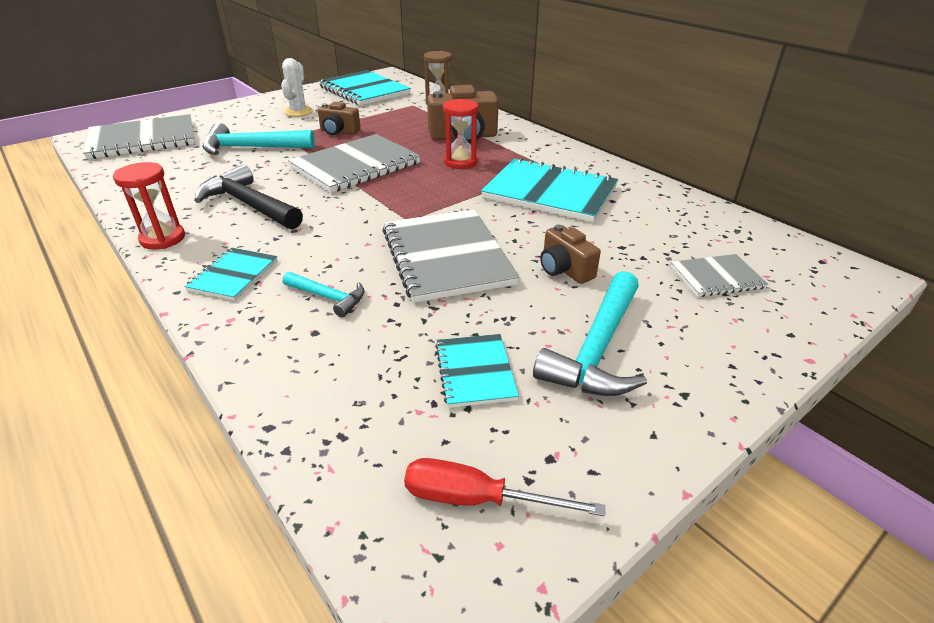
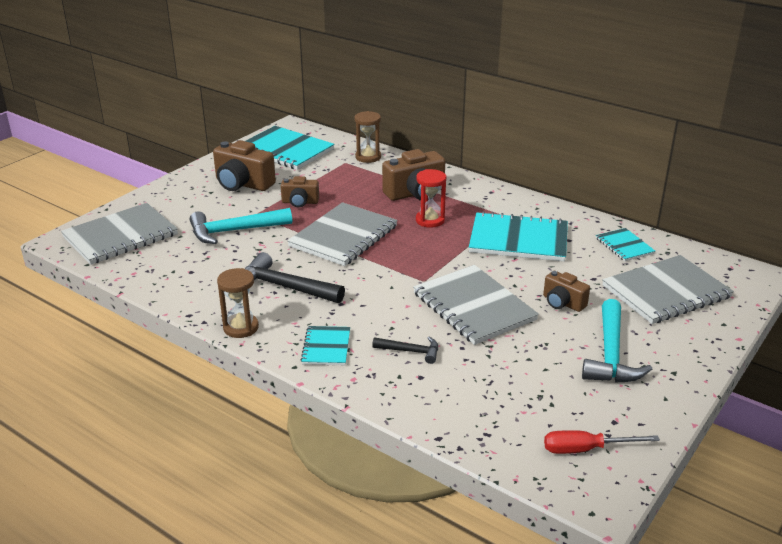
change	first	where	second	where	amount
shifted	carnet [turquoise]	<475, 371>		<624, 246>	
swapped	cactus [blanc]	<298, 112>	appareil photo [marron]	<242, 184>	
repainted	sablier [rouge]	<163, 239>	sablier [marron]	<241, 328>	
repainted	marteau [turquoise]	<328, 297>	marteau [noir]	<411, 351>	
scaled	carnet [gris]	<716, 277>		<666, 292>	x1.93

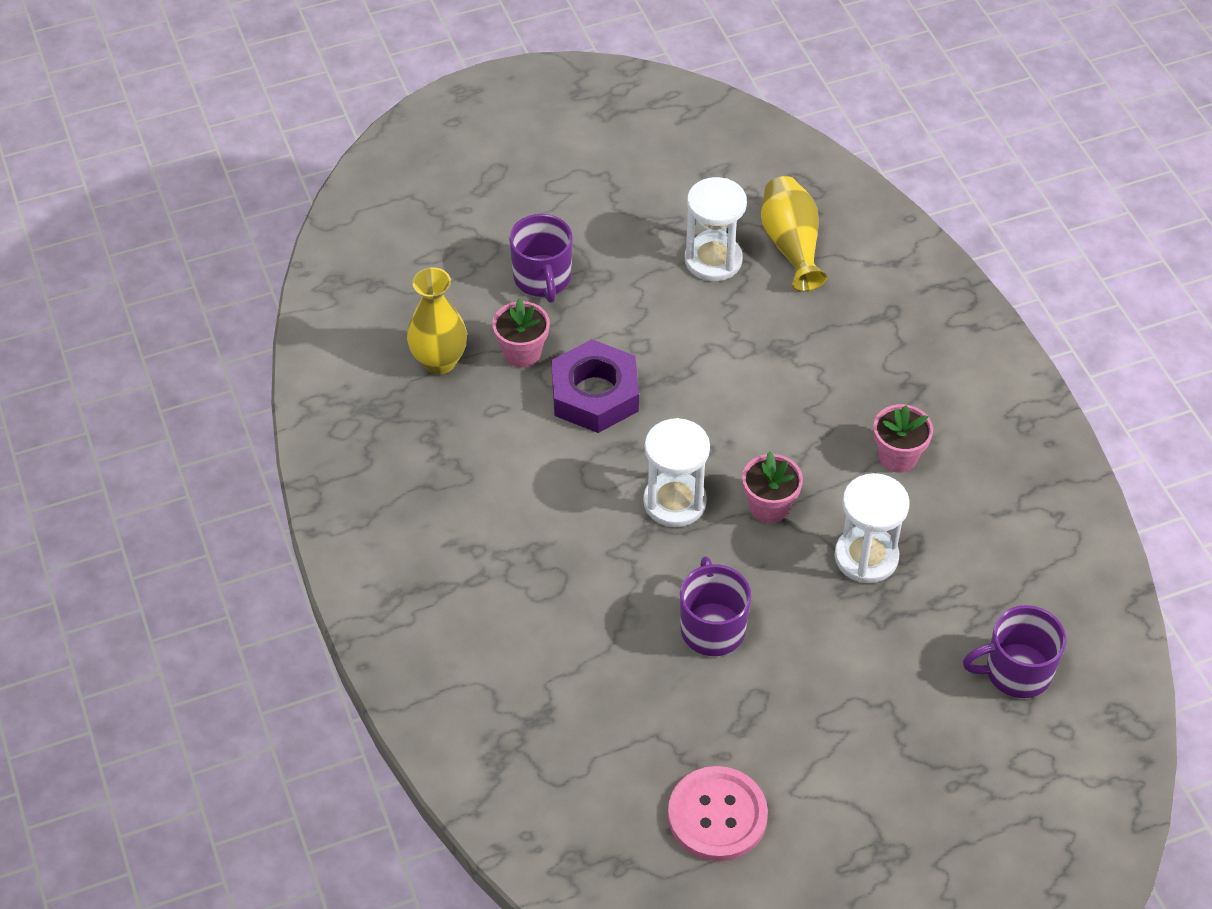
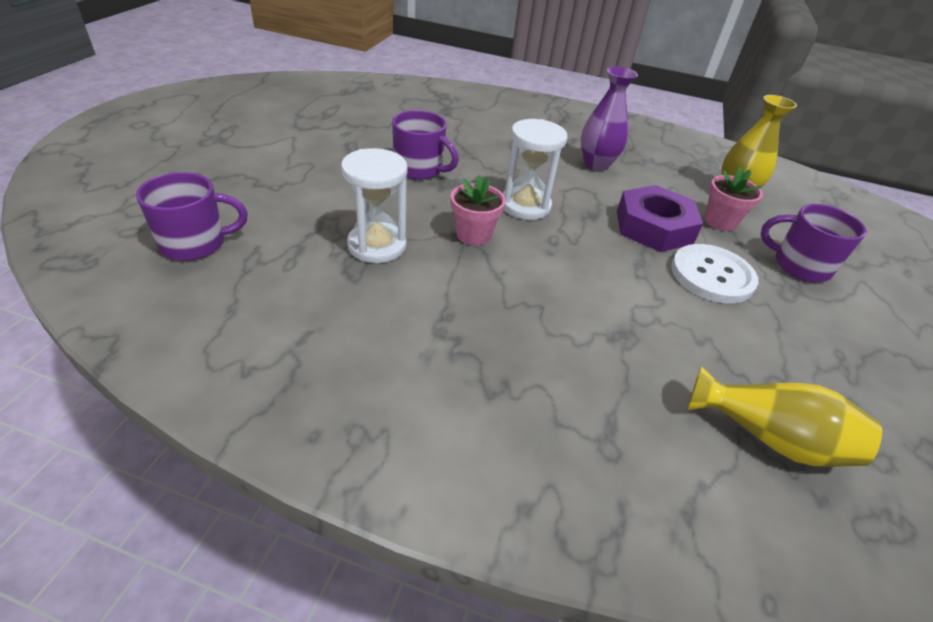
change	first	where	second	where	amount
gone	bouton [rose]	<717, 815>			
gone	sablier [blanc]	<713, 260>			
gone	pot de fleurs [rose]	<898, 457>			
new			vase [violet]	<596, 164>	
new			bouton [blanc]	<712, 275>	
rotated	tasse [violet]	<1016, 672>		<195, 243>	45 degrees clockwise

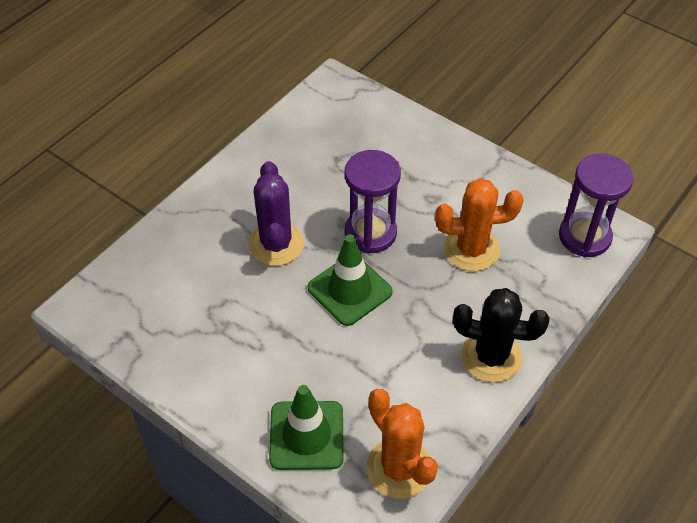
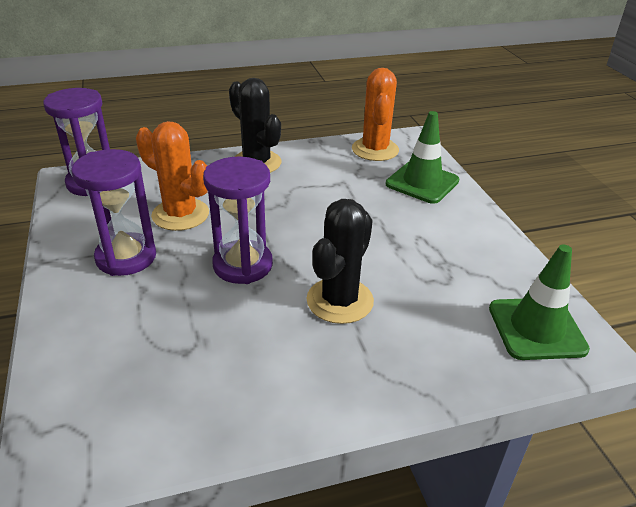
change	first	where	second	where	amount
new			sablier [violet]	<126, 257>	
shifted	cône de chantier [vert]	<349, 290>		<536, 328>	
repainted	cactus [violet]	<276, 244>	cactus [noir]	<340, 301>	

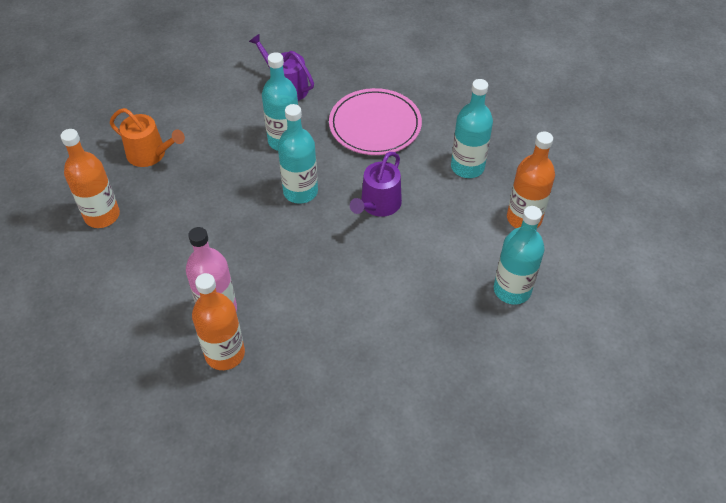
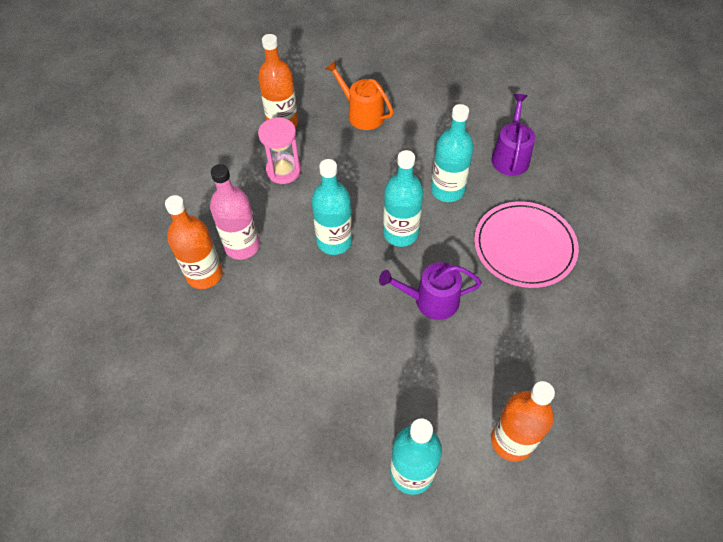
change	first	where	second	where	amount
new			sablier [rose]	<283, 170>	
shifted	bouteille [turquoise]	<467, 167>		<334, 241>	
rotated	arrosoir [orange]	<150, 154>		<362, 114>	135 degrees clockwise

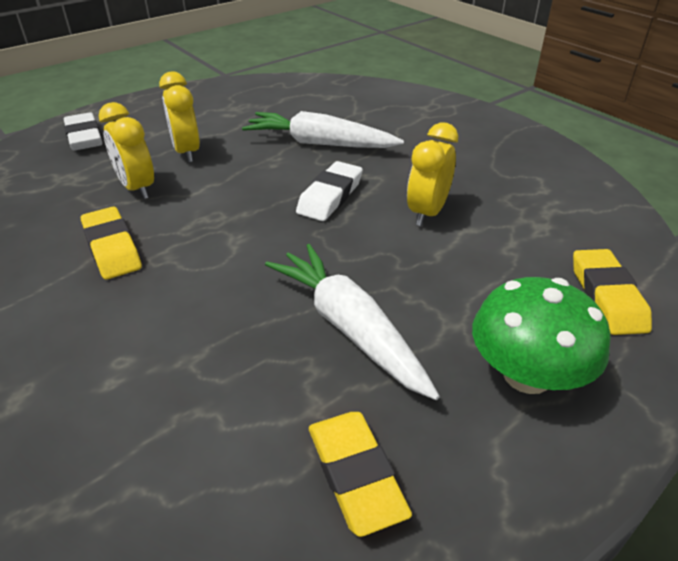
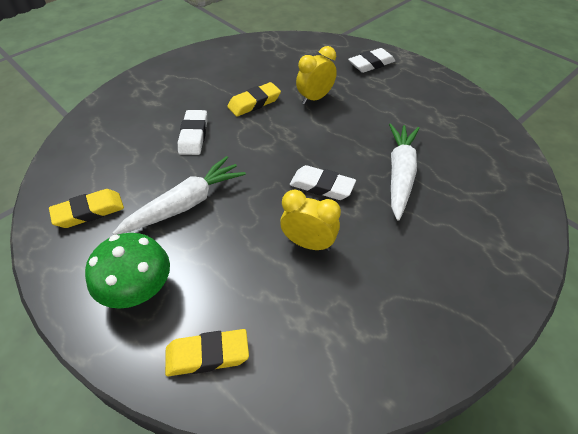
change	first	where	second	where	amount
gone	réveil [jaune]	<187, 152>			
new			gomme [blanc]	<193, 135>	

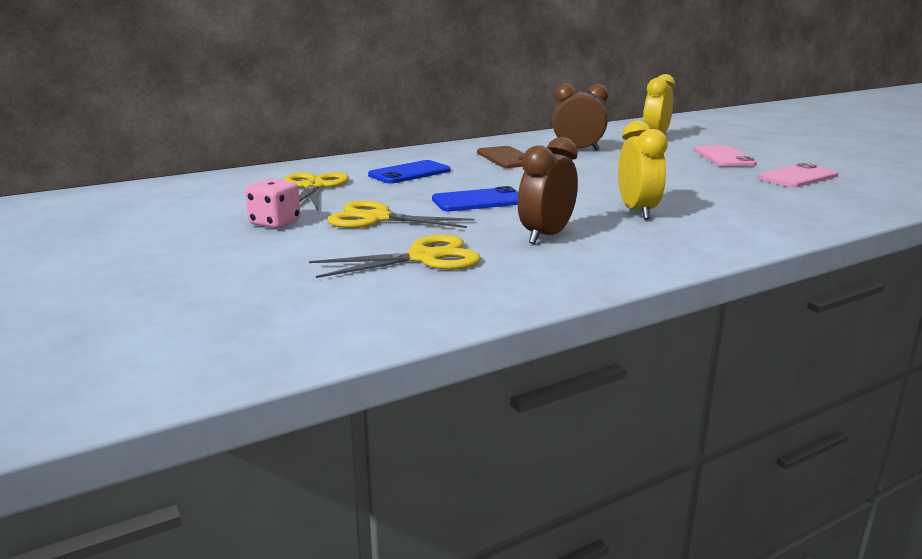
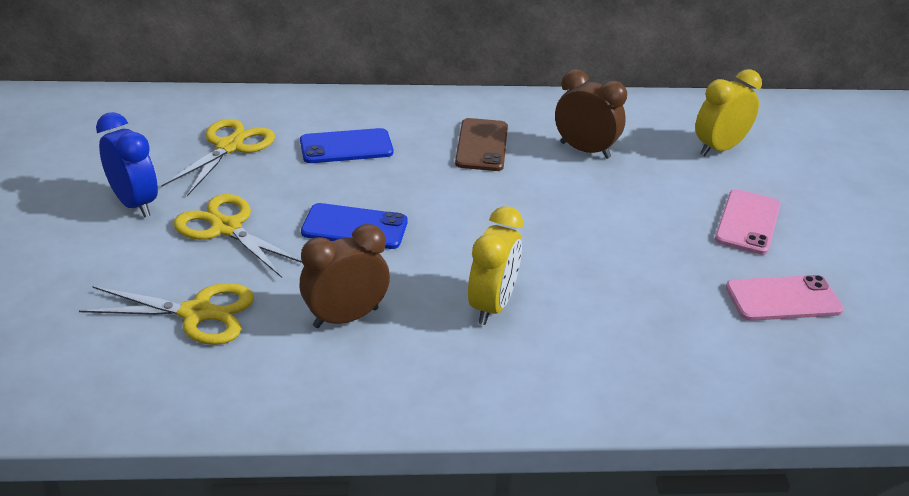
change	first	where	second	where	amount
swapped	dé [rose]	<275, 222>	réveil [bleu]	<135, 204>	

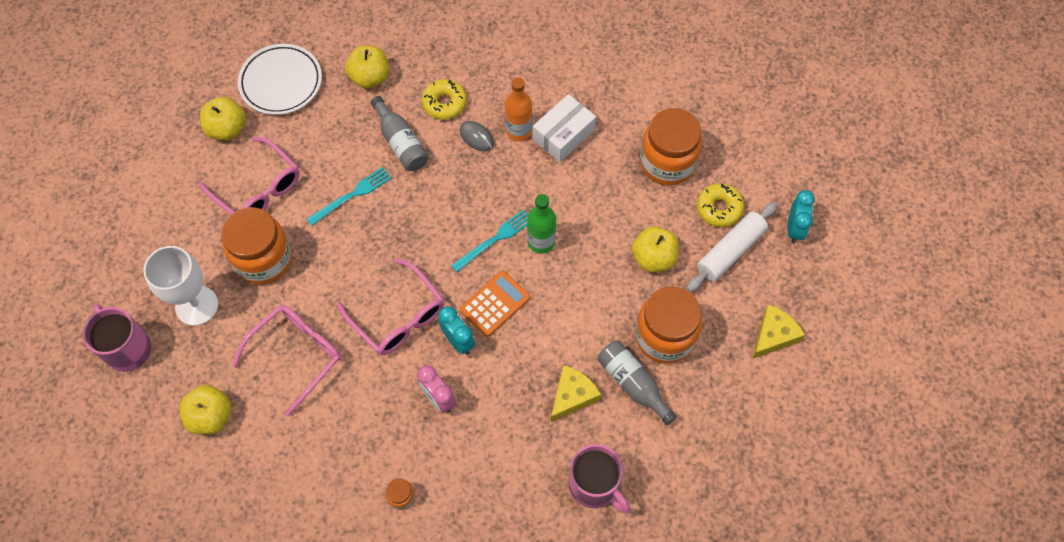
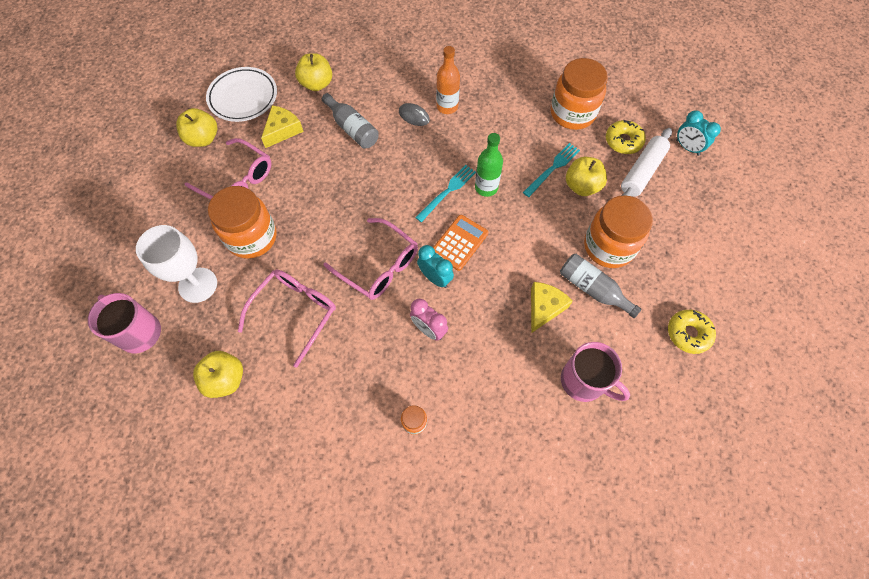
change	first	where	second	where	amount
gone	boîte [blanc]	<563, 135>			
shifted	fourchette [turquoise]	<352, 195>		<552, 168>	
shifted	beignet [jaune]	<444, 103>		<688, 333>	
shifted	fromage [jaune]	<773, 335>		<282, 130>	
rotated	réveil [turquoise]	<794, 229>		<687, 148>	135 degrees clockwise

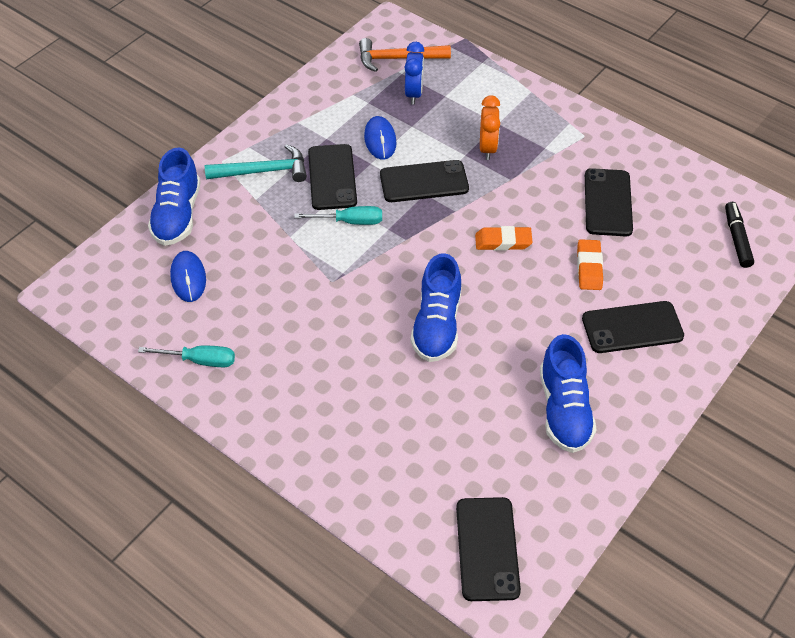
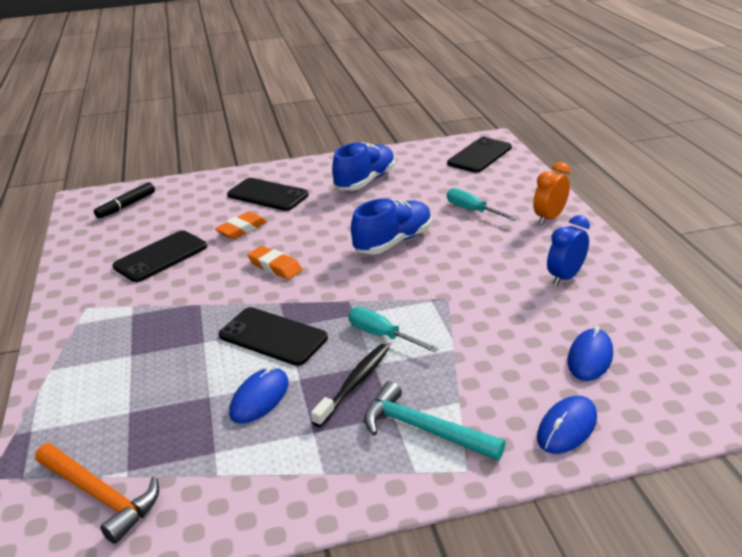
change	first	where	second	where	amount
shifted	tournevis [turquoise]	<200, 360>		<472, 210>	
shifted	réveil [bleu]	<414, 93>		<565, 277>	
shifted	réveil [orange]	<487, 148>		<549, 218>	
swapped	chaussure [bleu]	<177, 215>	souris [bleu]	<567, 427>	
swapped	téléphone [noir]	<332, 177>	brosse à dents [noir]	<354, 384>	

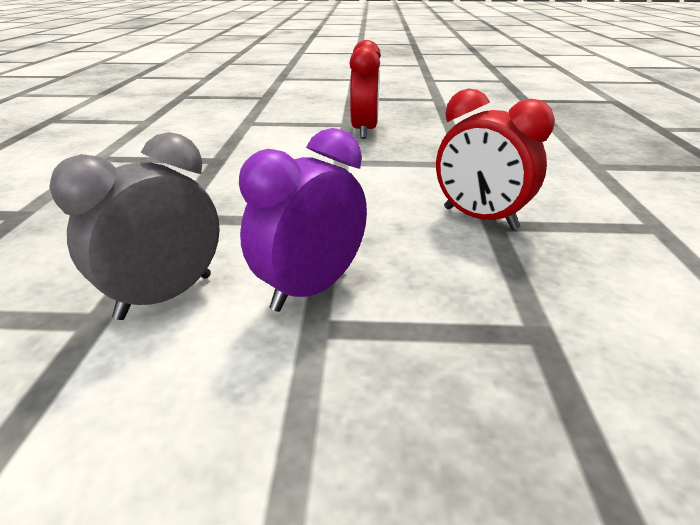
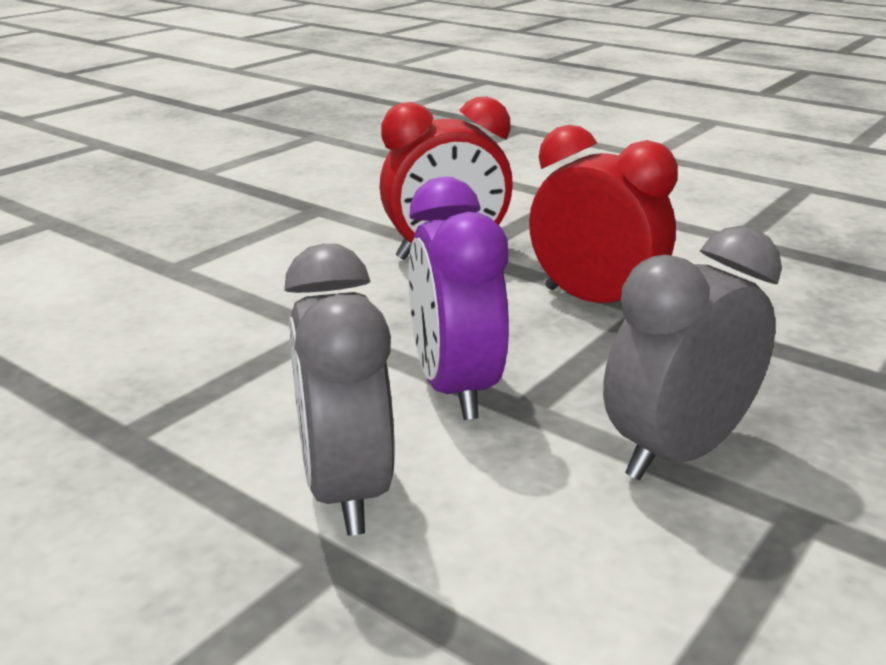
change	first	where	second	where	amount
new			réveil [gris]	<677, 452>	
shifted	réveil [rouge]	<364, 131>		<594, 302>	

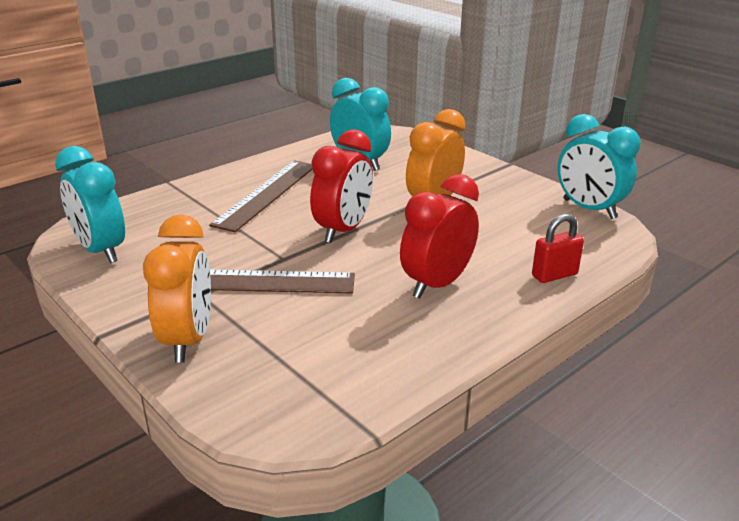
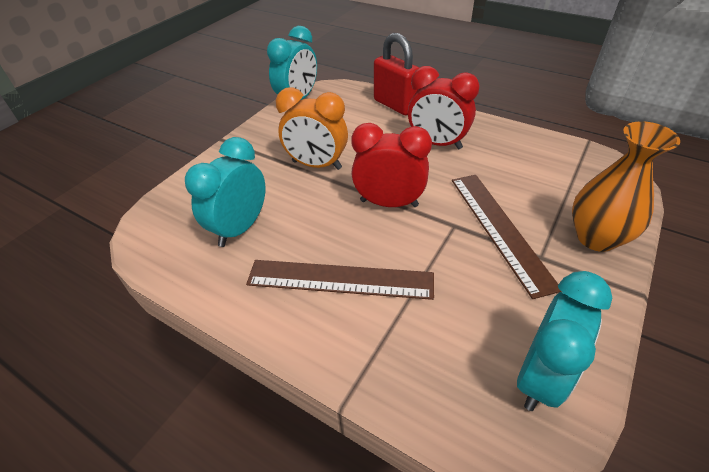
change	first	where	second	where	amount
swapped	réveil [orange]	<188, 340>	vase [orange]	<596, 238>	
scaled	cadenas [rouge]	<554, 275>		<395, 105>	x1.62

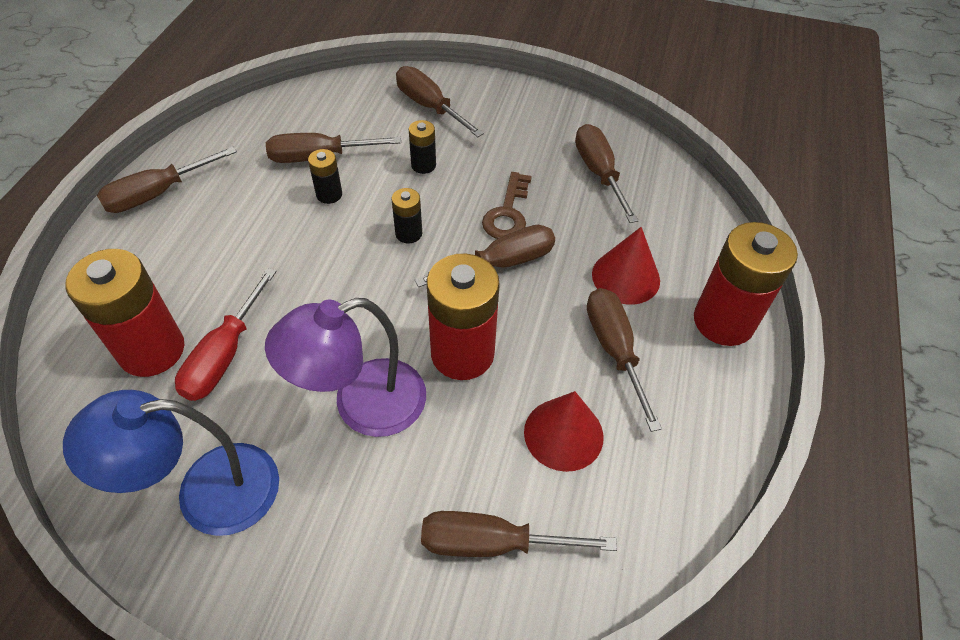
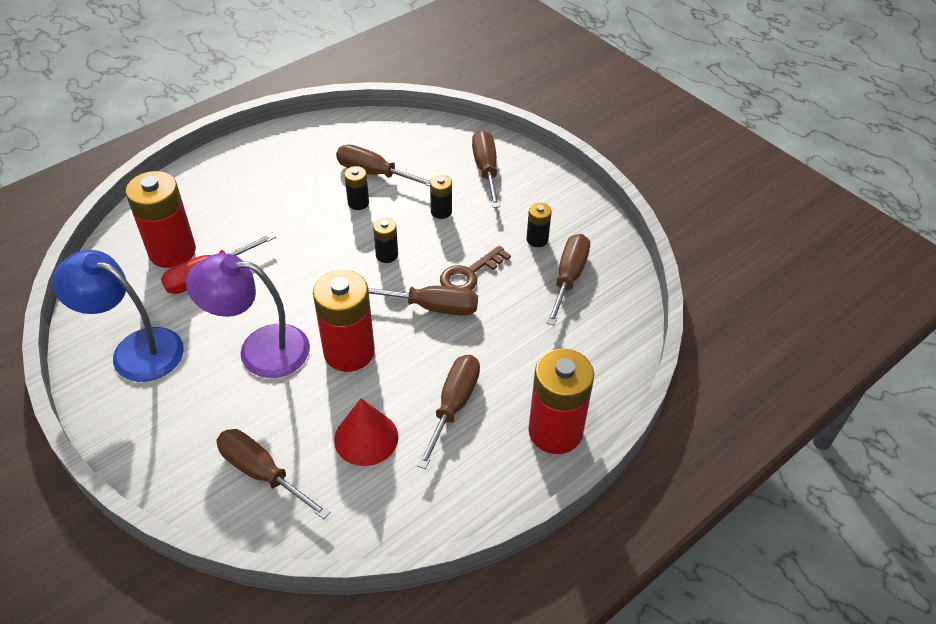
change	first	where	second	where	amount
gone	tournevis [marron]	<158, 194>			
gone	cône [rouge]	<625, 277>			
new			pile [noir]	<537, 239>	

